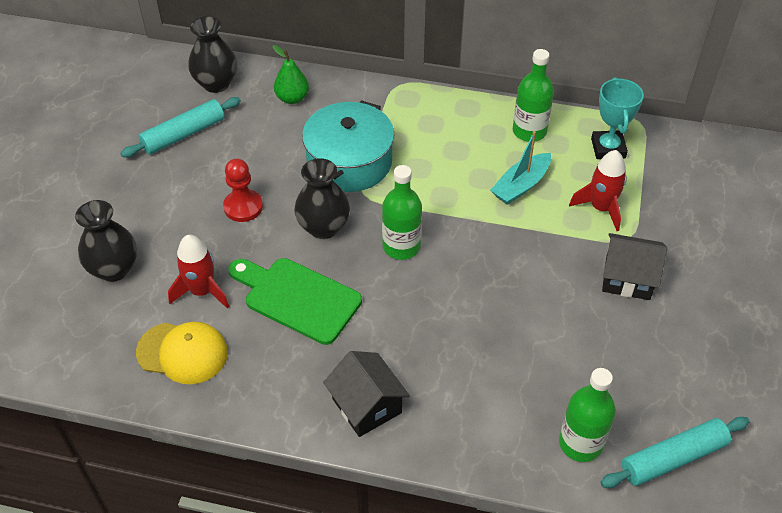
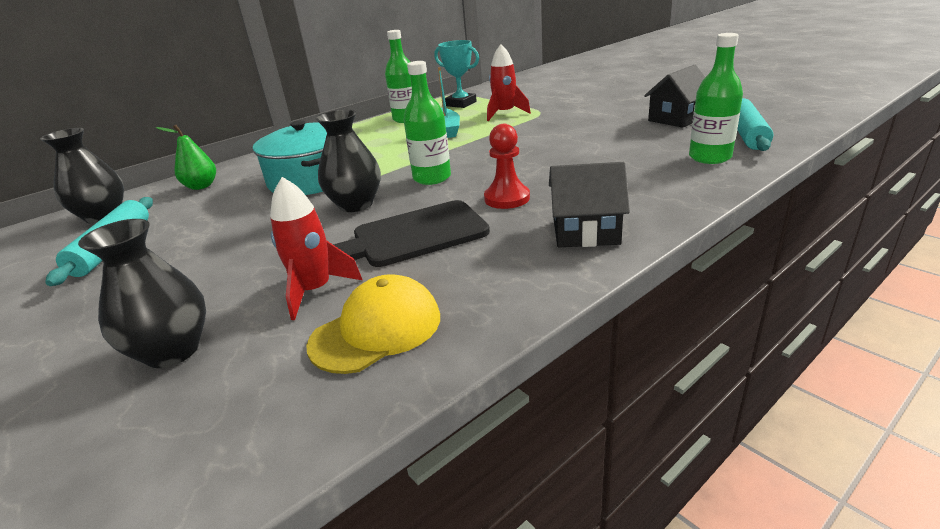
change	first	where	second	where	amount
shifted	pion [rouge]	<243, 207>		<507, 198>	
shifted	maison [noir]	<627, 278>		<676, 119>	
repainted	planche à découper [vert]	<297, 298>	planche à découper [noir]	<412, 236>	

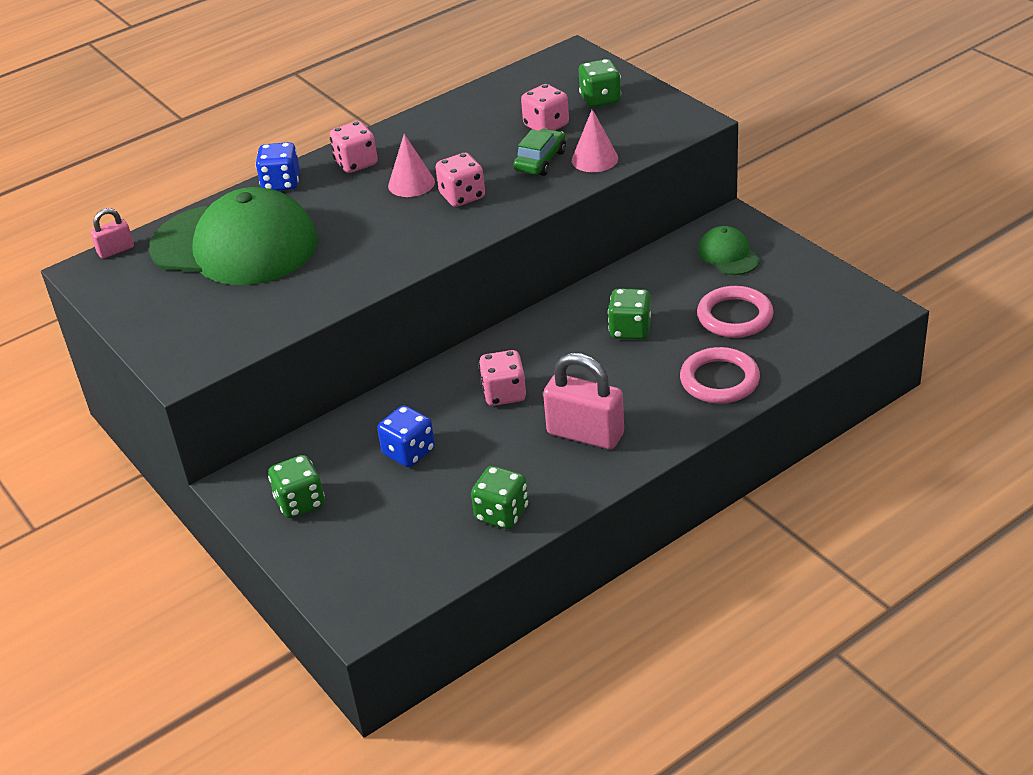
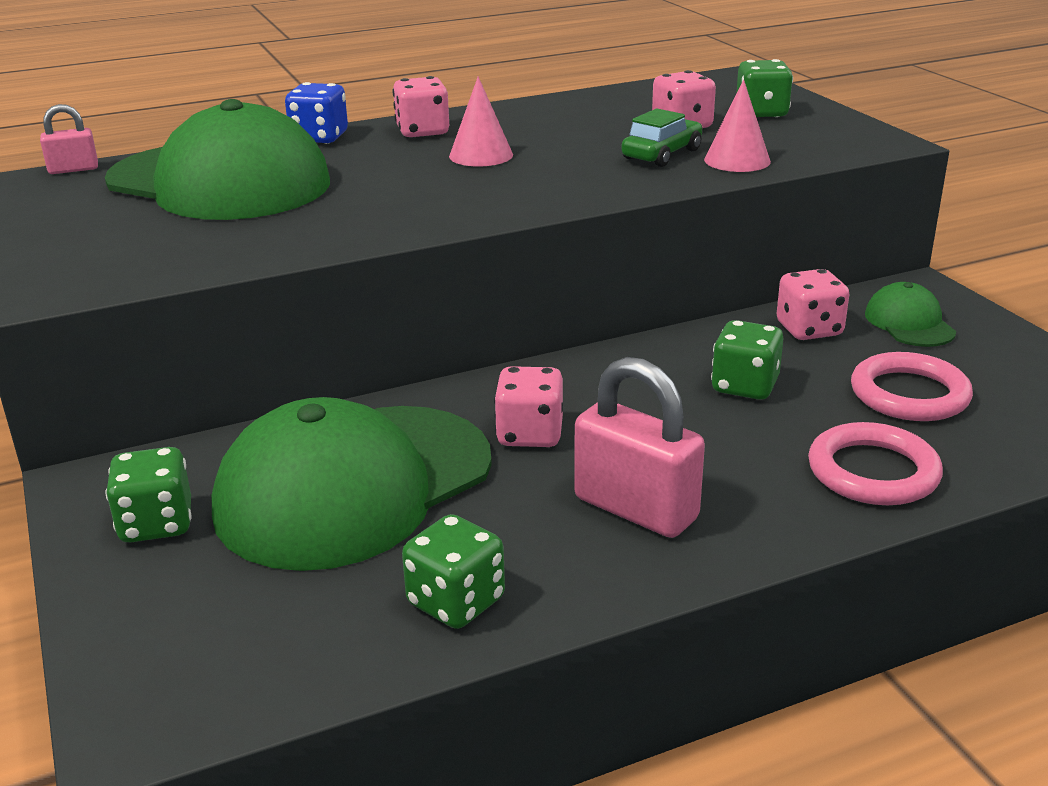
change	first	where	second	where	amount
shifted	dé [rose]	<462, 196>		<809, 330>	
swapped	dé [bleu]	<409, 452>	casquette [vert]	<354, 485>	

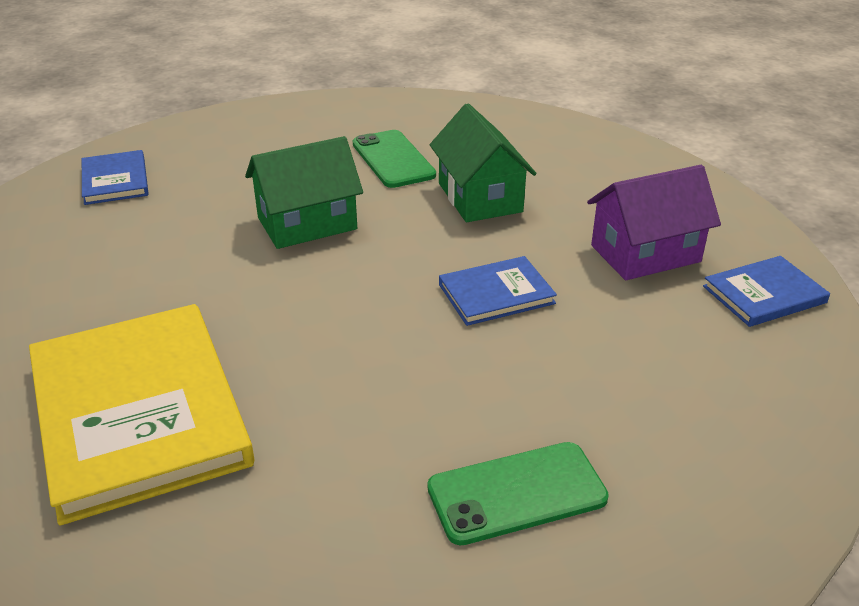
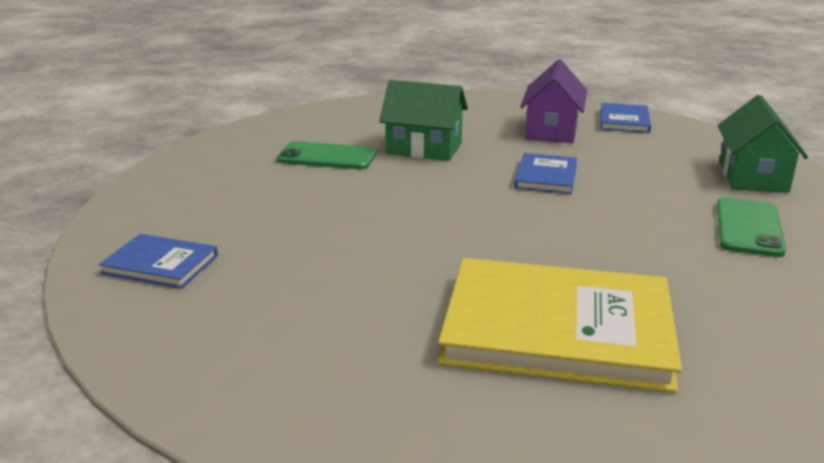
change	first	where	second	where	amount
shifted	maison [vert]	<307, 223>		<753, 177>	

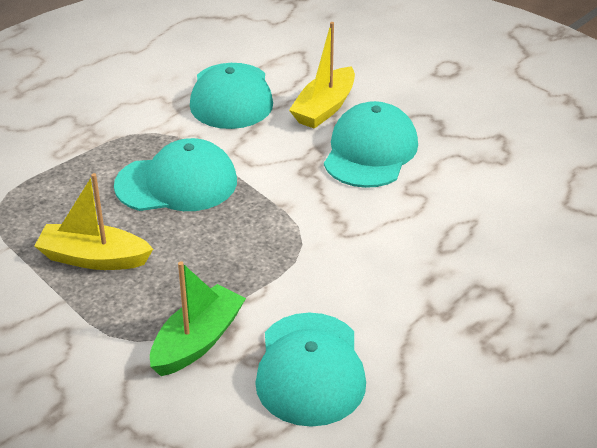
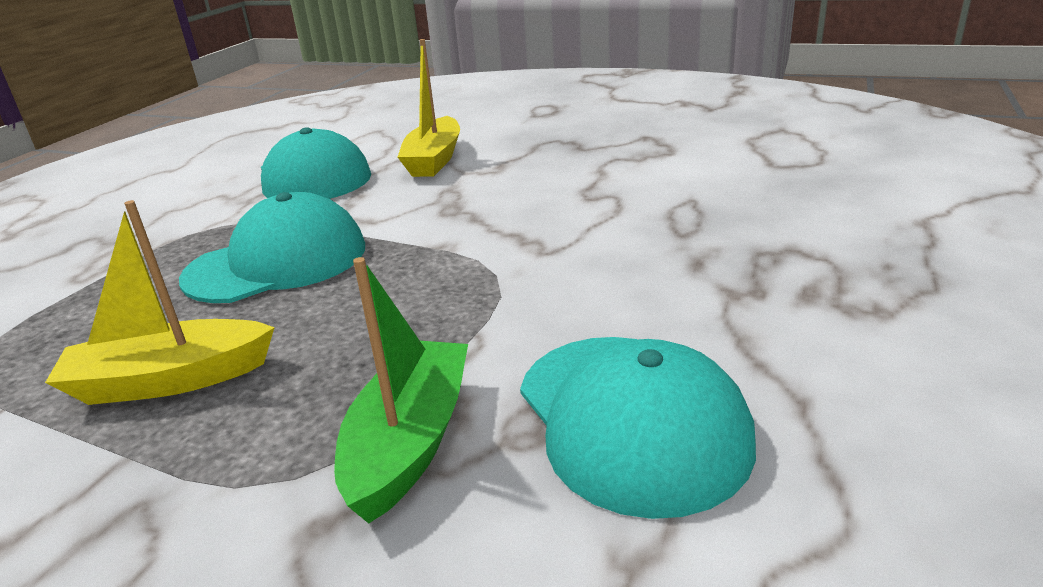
change	first	where	second	where	amount
gone	casquette [turquoise]	<370, 151>			

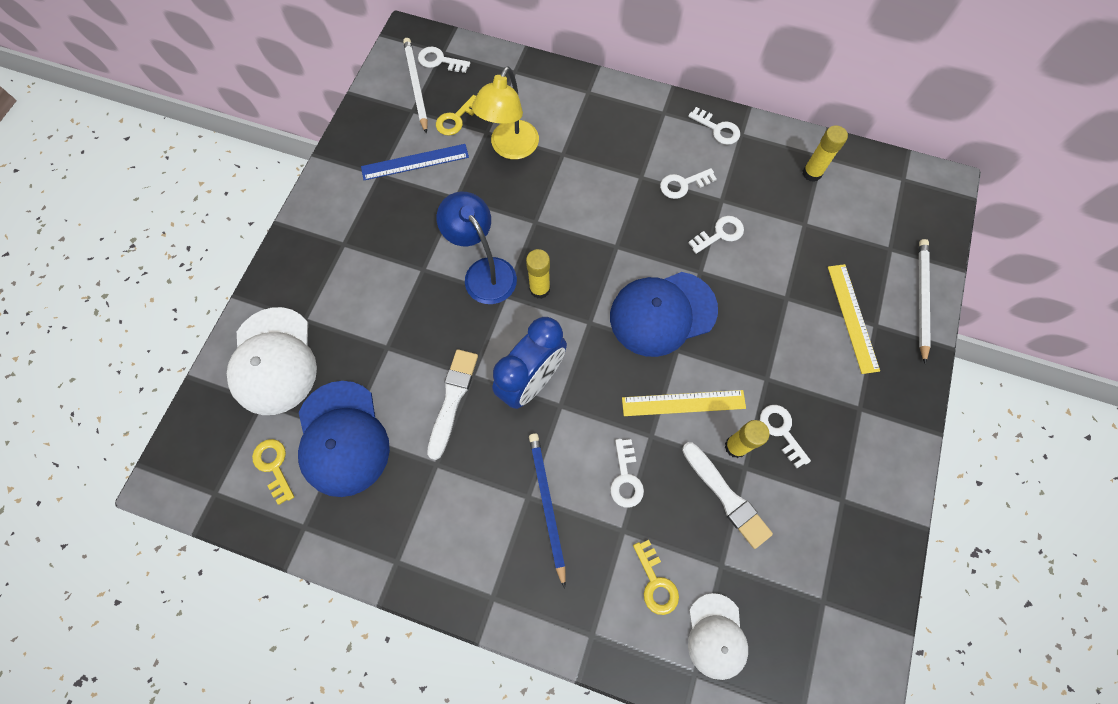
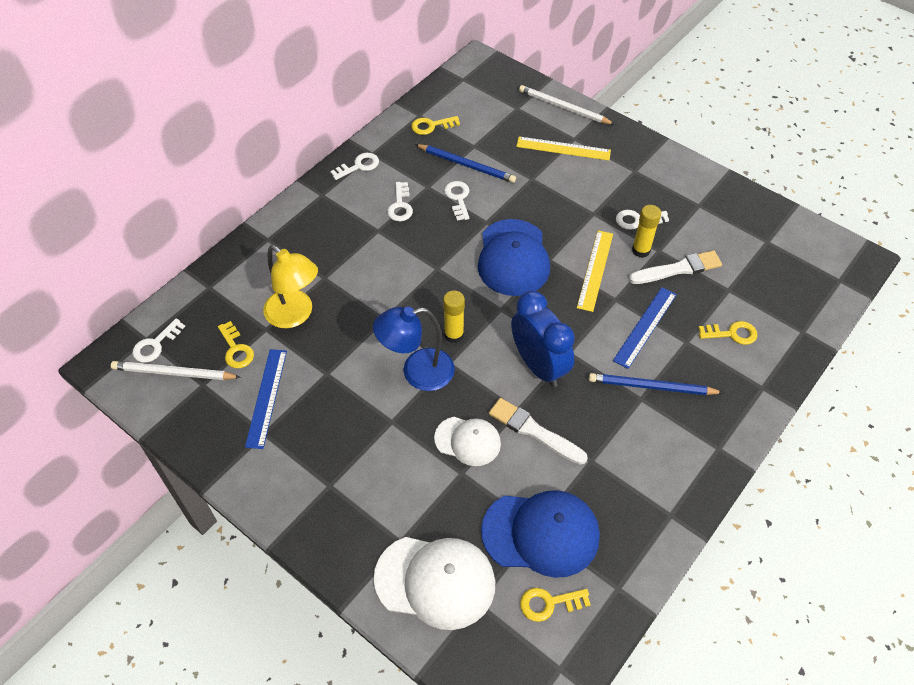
change	first	where	second	where	amount
new			crayon [bleu]	<466, 165>	
shifted	casquette [blanc]	<716, 636>		<468, 441>	
swapped	clé [blanc]	<625, 478>	règle [bleu]	<645, 327>	
swapped	bâton de colle [jaune]	<811, 173>	clé [jaune]	<431, 126>	

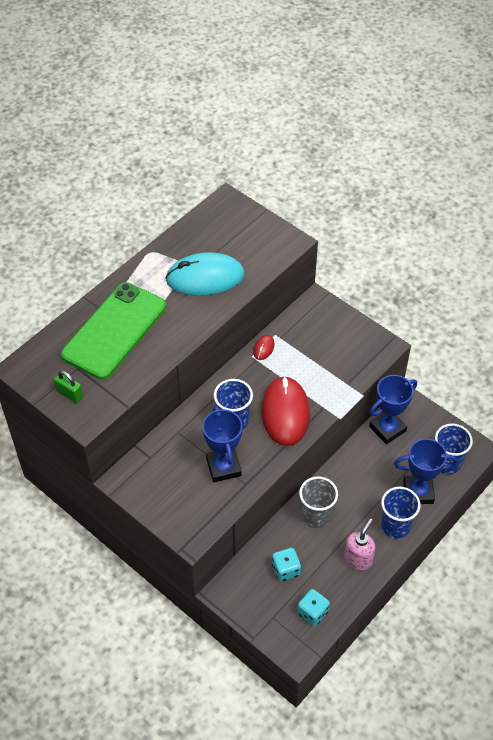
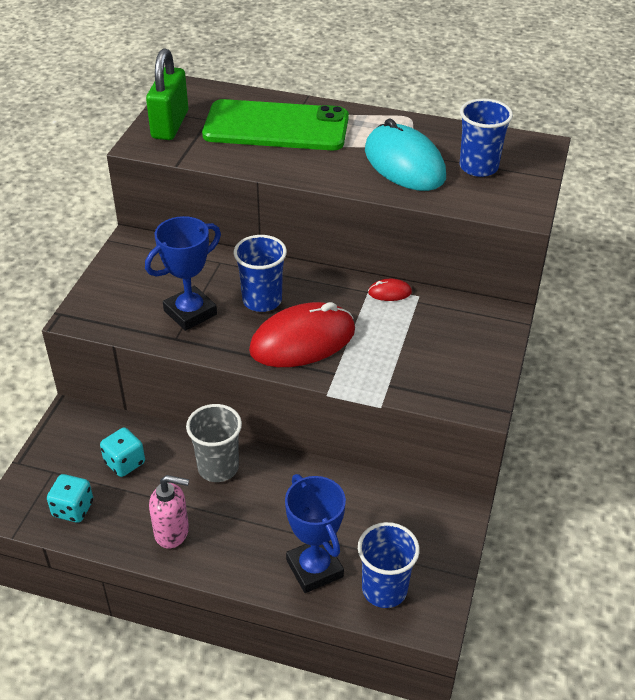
change	first	where	second	where	amount
gone	trophée [bleu]	<387, 429>			
shifted	gobelet [bleu]	<395, 526>		<478, 167>	
scaled	cadenas [vert]	<70, 394>		<170, 125>	x1.80

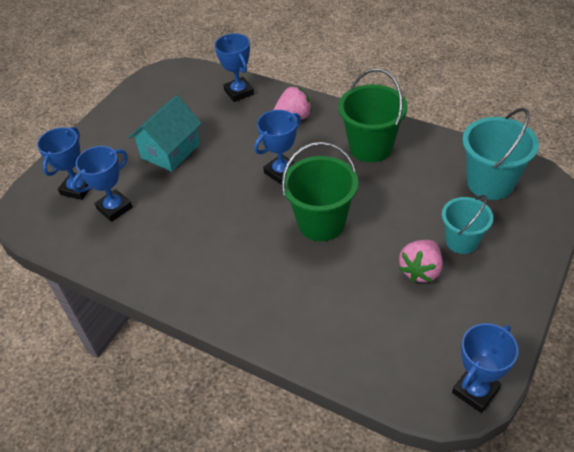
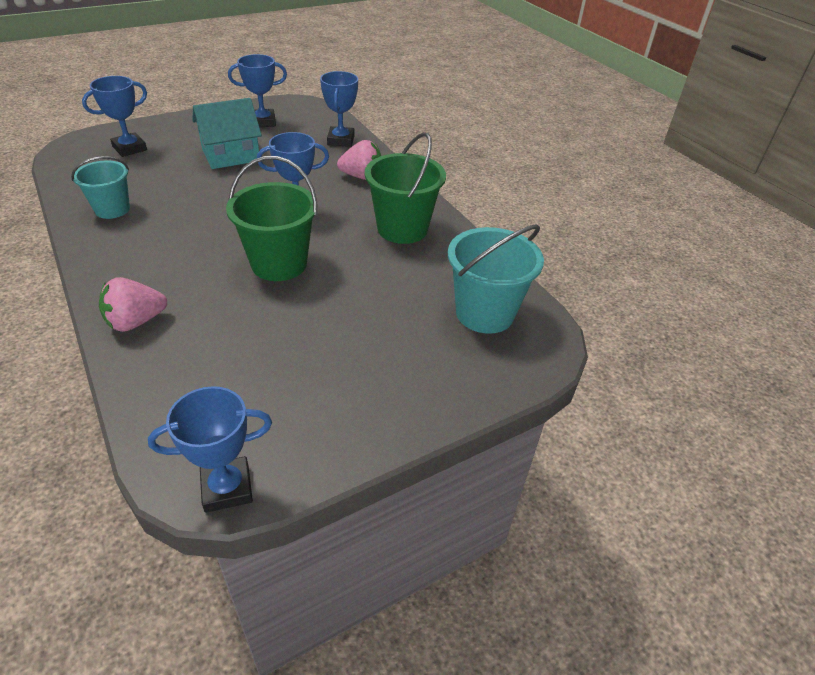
change	first	where	second	where	amount
shifted	trophée [bleu]	<114, 208>		<263, 122>	
shifted	fraise [rose]	<420, 270>		<136, 322>	
shifted	seau [turquoise]	<461, 241>		<112, 209>	

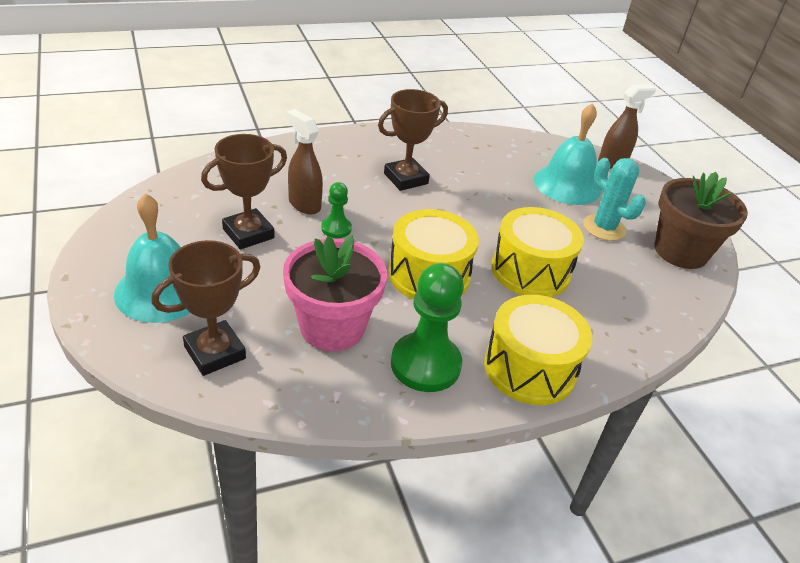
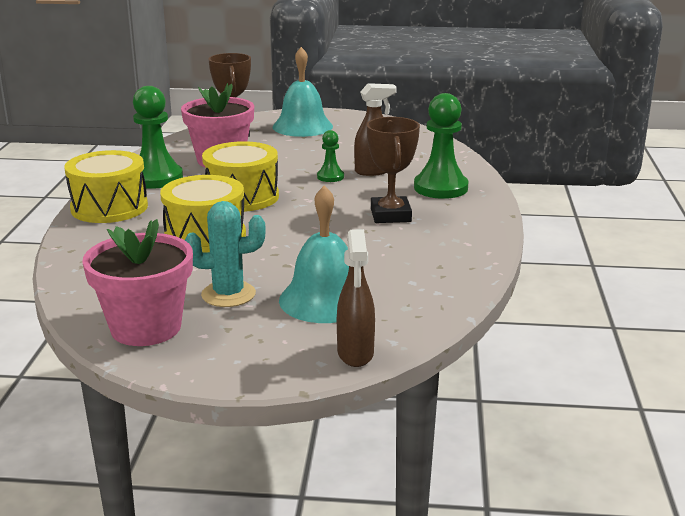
change	first	where	second	where	amount
gone	trophée [marron]	<248, 233>			
new			pion [vert]	<440, 188>	
repainted	pot de fleurs [marron]	<680, 251>	pot de fleurs [rose]	<146, 328>	

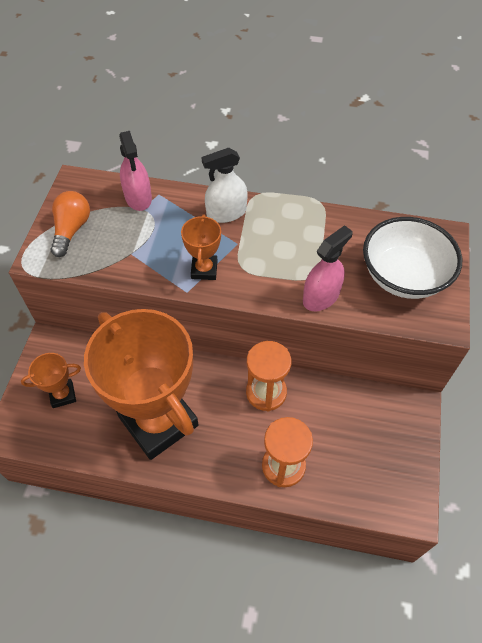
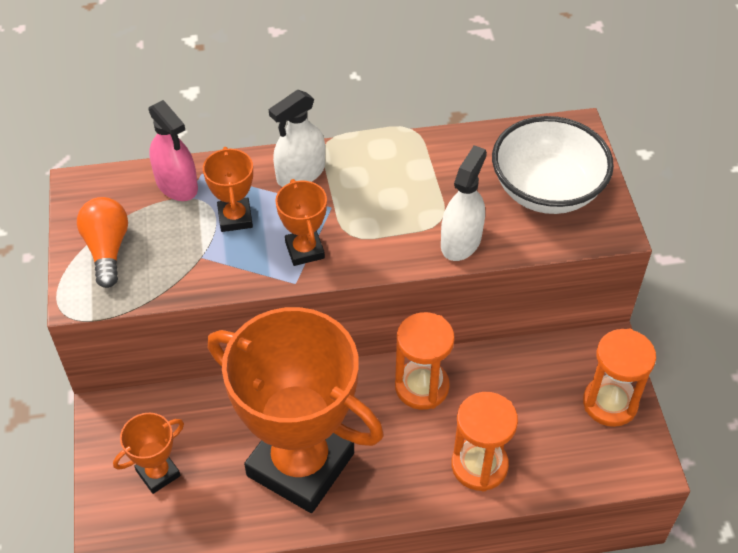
change	first	where	second	where	amount
new			trophée [orange]	<235, 218>	
new			sablier [orange]	<610, 403>	
repainted	vaporisateur [rose]	<321, 296>	vaporisateur [blanc]	<461, 241>	

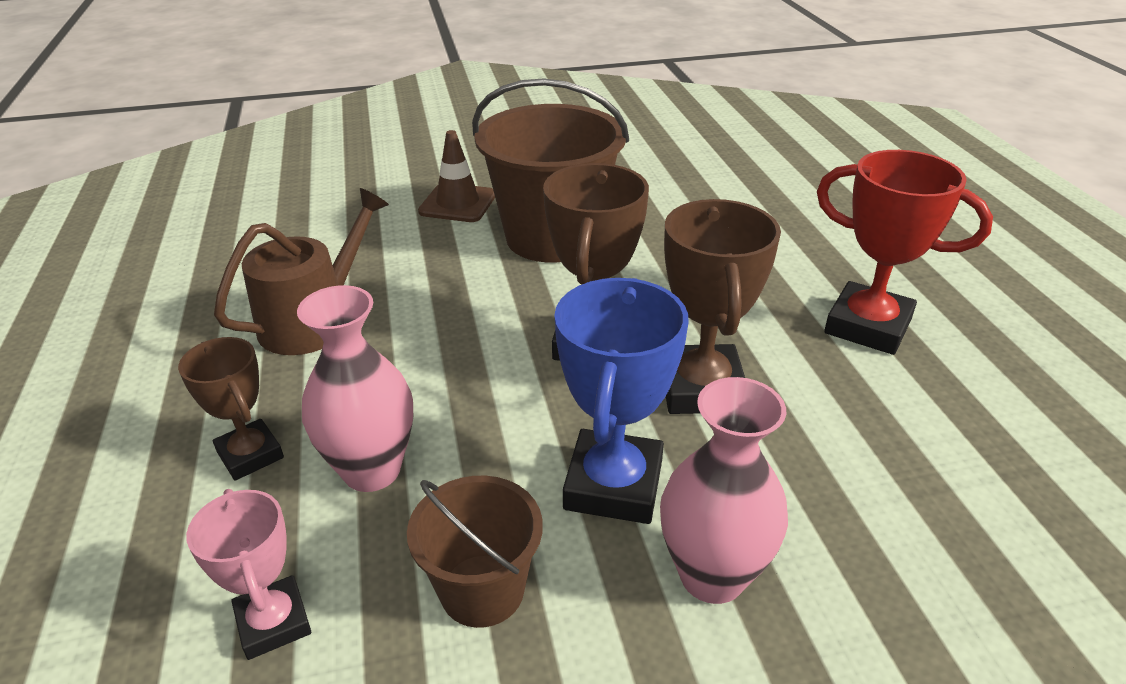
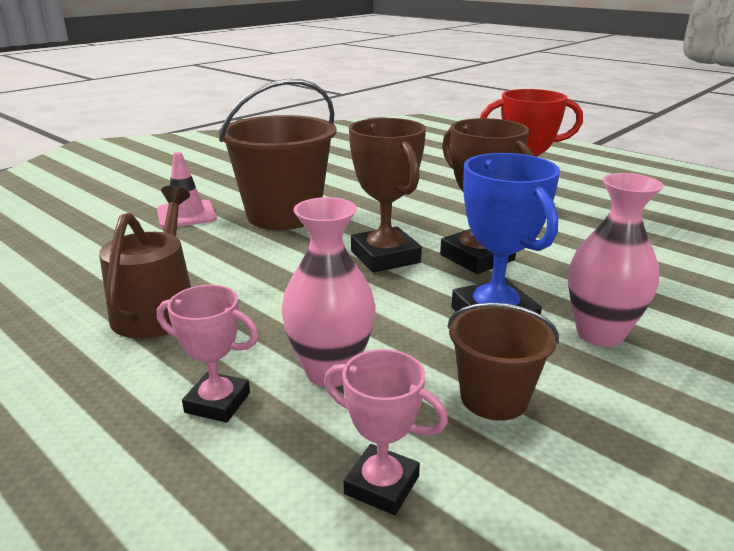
change	first	where	second	where	amount
repainted	trophée [marron]	<250, 455>	trophée [rose]	<217, 402>	
repainted	cône de chantier [marron]	<458, 203>	cône de chantier [rose]	<186, 215>	

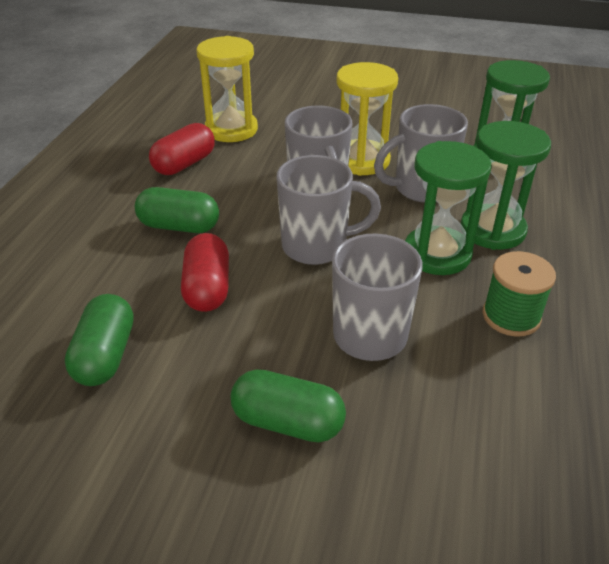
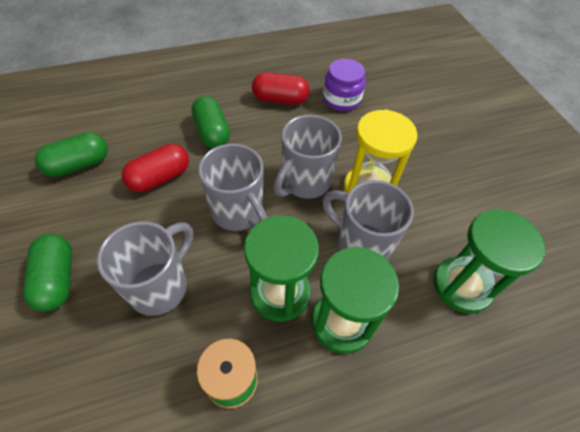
change	first	where	second	where	amount
swapped	sablier [jaune]	<231, 129>	bocal [violet]	<341, 99>	

